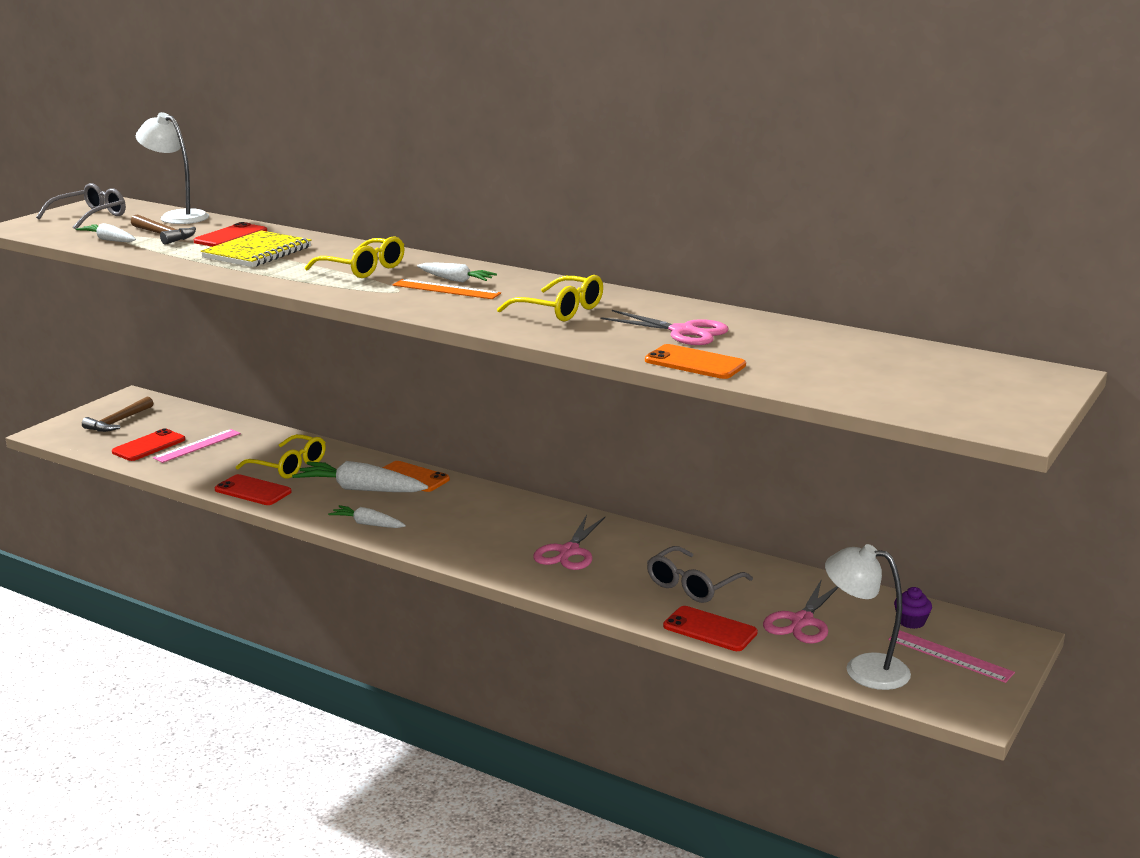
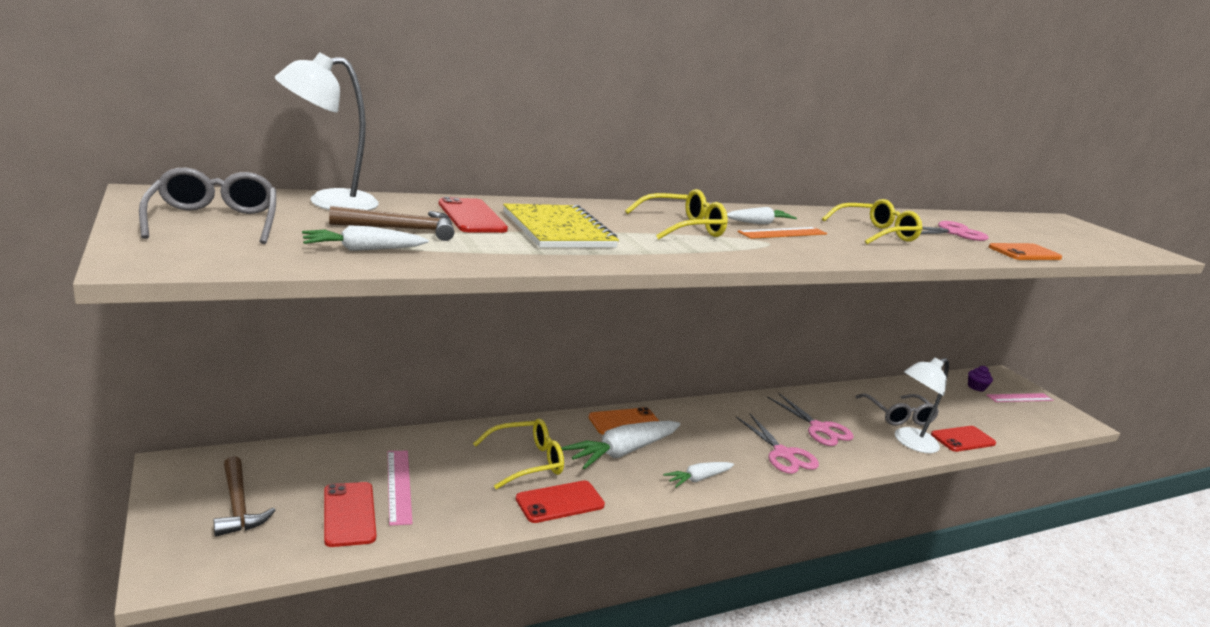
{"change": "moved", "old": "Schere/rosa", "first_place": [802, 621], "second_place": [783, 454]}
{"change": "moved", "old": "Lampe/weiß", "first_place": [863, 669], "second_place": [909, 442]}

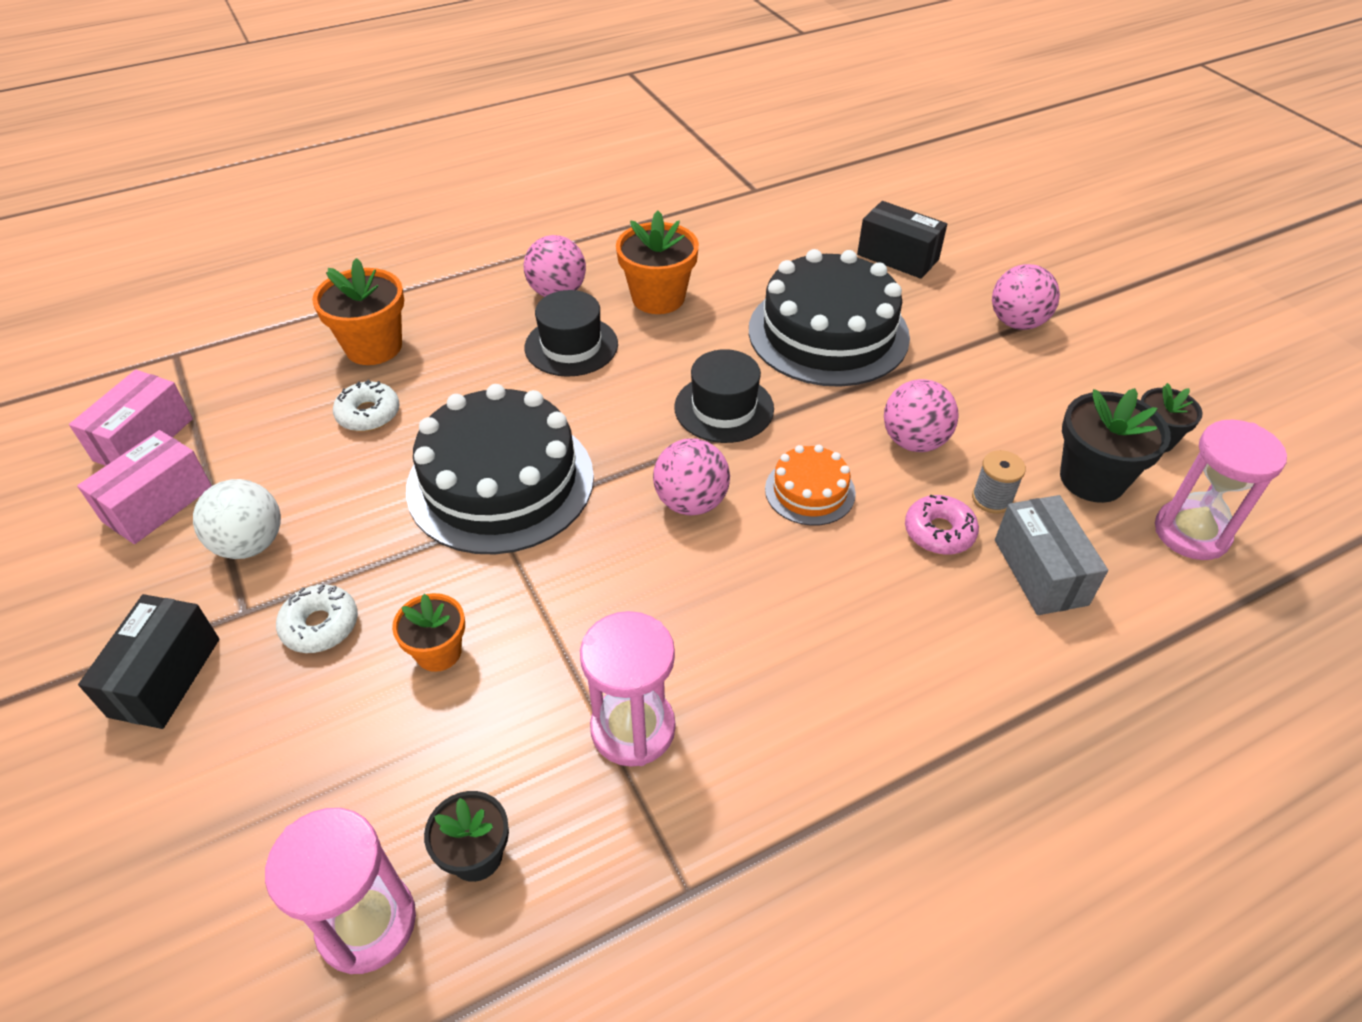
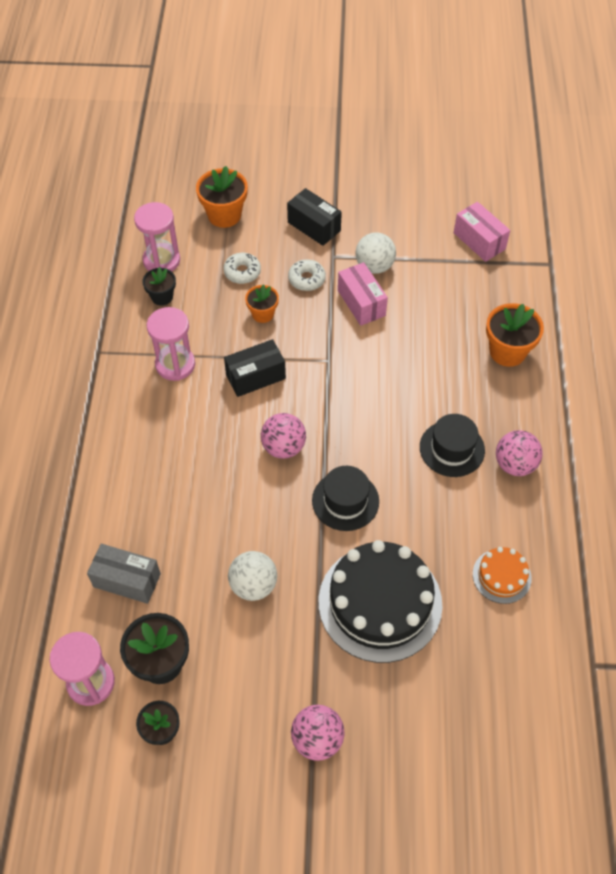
{"change": "moved", "old": "Schachtel/rosa", "first_place": [158, 504], "second_place": [361, 303]}
{"change": "moved", "old": "Donut/weiß", "first_place": [368, 414], "second_place": [242, 272]}
{"change": "removed", "old": "Kuchen/schwarz", "first_place": [500, 482]}
{"change": "moved", "old": "Blumentopf/orange", "first_place": [658, 298], "second_place": [224, 215]}
{"change": "moved", "old": "Kuchen/orange", "first_place": [810, 491], "second_place": [501, 576]}
{"change": "moved", "old": "Schachtel/schwarz", "first_place": [897, 257], "second_place": [255, 376]}
{"change": "recoloured", "old": "Ball/rosa", "new": "Ball/weiß", "first_place": [914, 441], "second_place": [253, 585]}
{"change": "removed", "old": "Donut/rosa", "first_place": [939, 532]}
{"change": "removed", "old": "Garnrolle/grau", "first_place": [992, 499]}

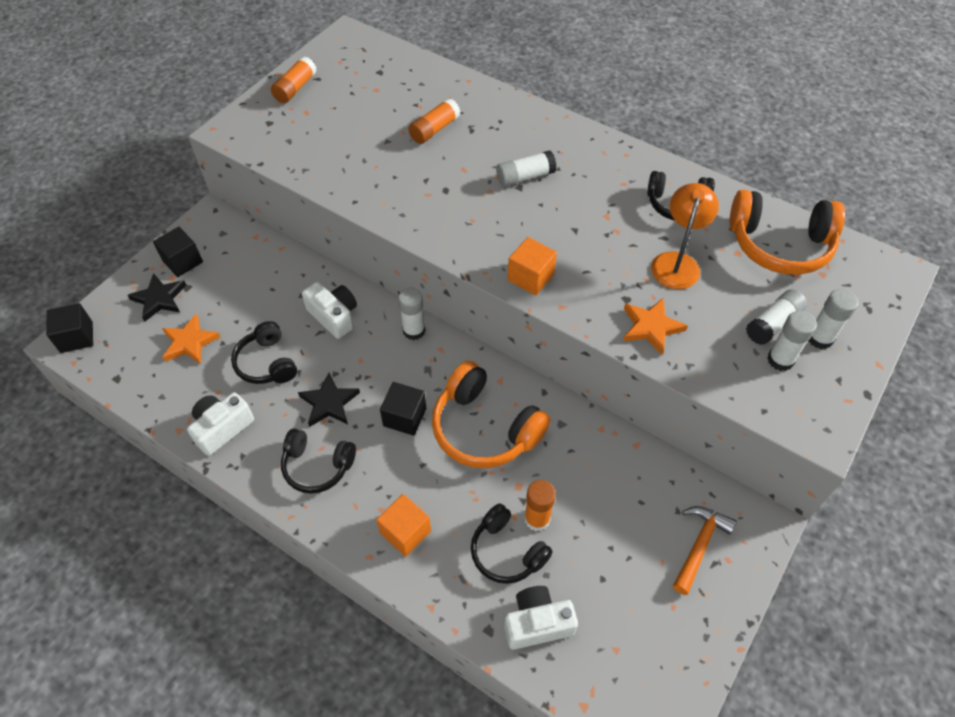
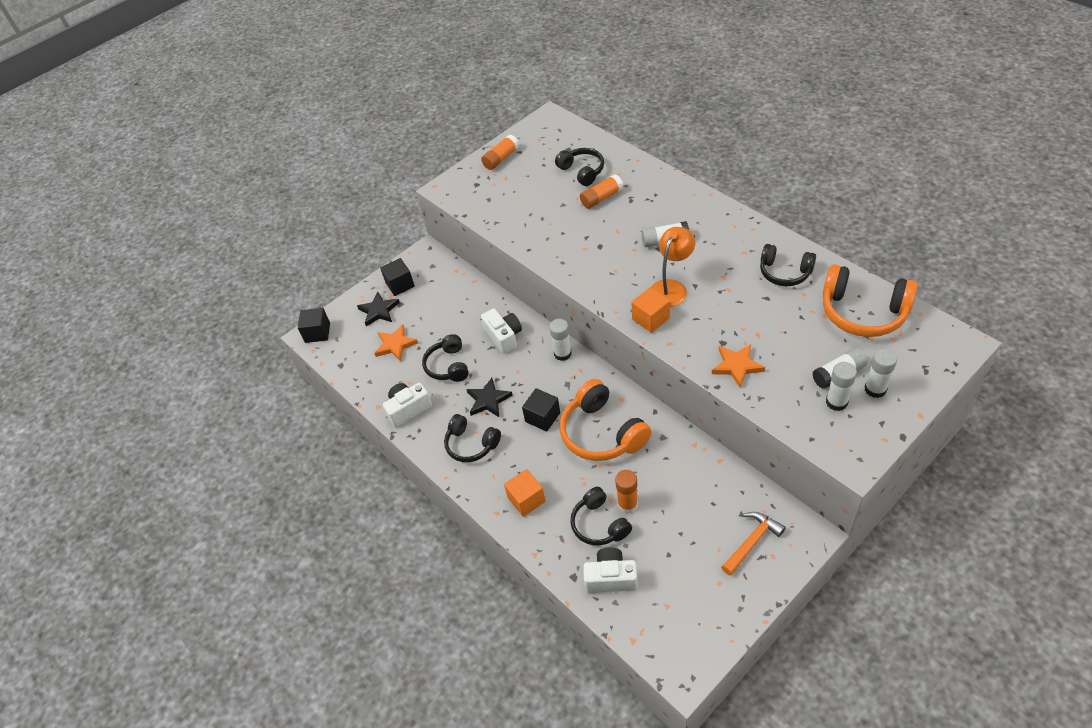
{"change": "moved", "old": "Lampe/orange", "first_place": [677, 262], "second_place": [671, 287]}
{"change": "added", "new": "Kopfhörer/schwarz", "second_place": [582, 171]}

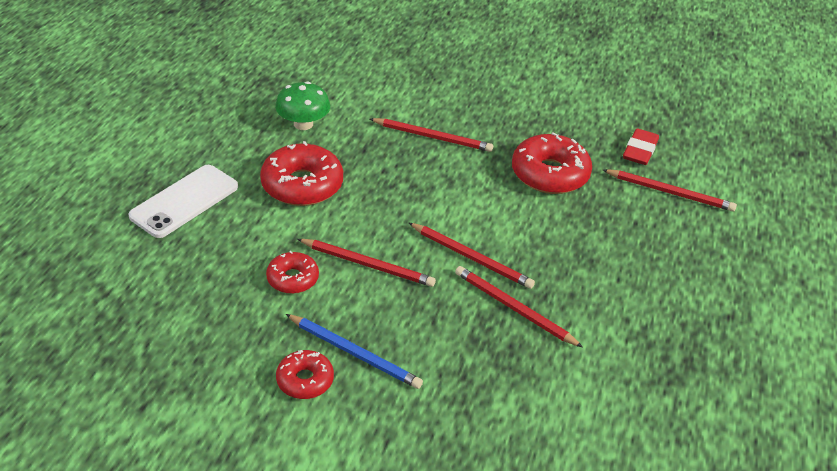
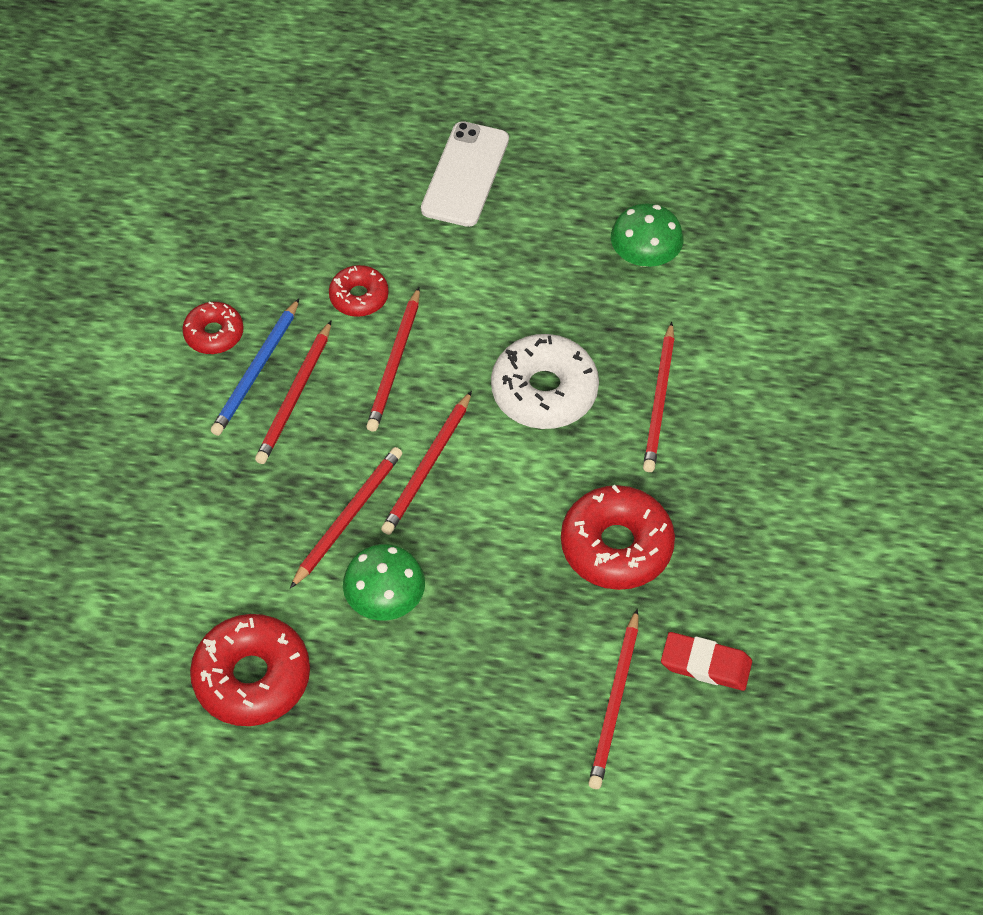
{"change": "turned", "old": "Handy/weiß", "first_place": [184, 201], "second_place": [465, 174], "degrees": 75}
{"change": "moved", "old": "Donut/rot", "first_place": [302, 185], "second_place": [252, 677]}
{"change": "added", "new": "Bleistift/rot", "second_place": [295, 396]}
{"change": "added", "new": "Pilz/grün", "second_place": [385, 599]}
{"change": "added", "new": "Donut/weiß", "second_place": [544, 391]}

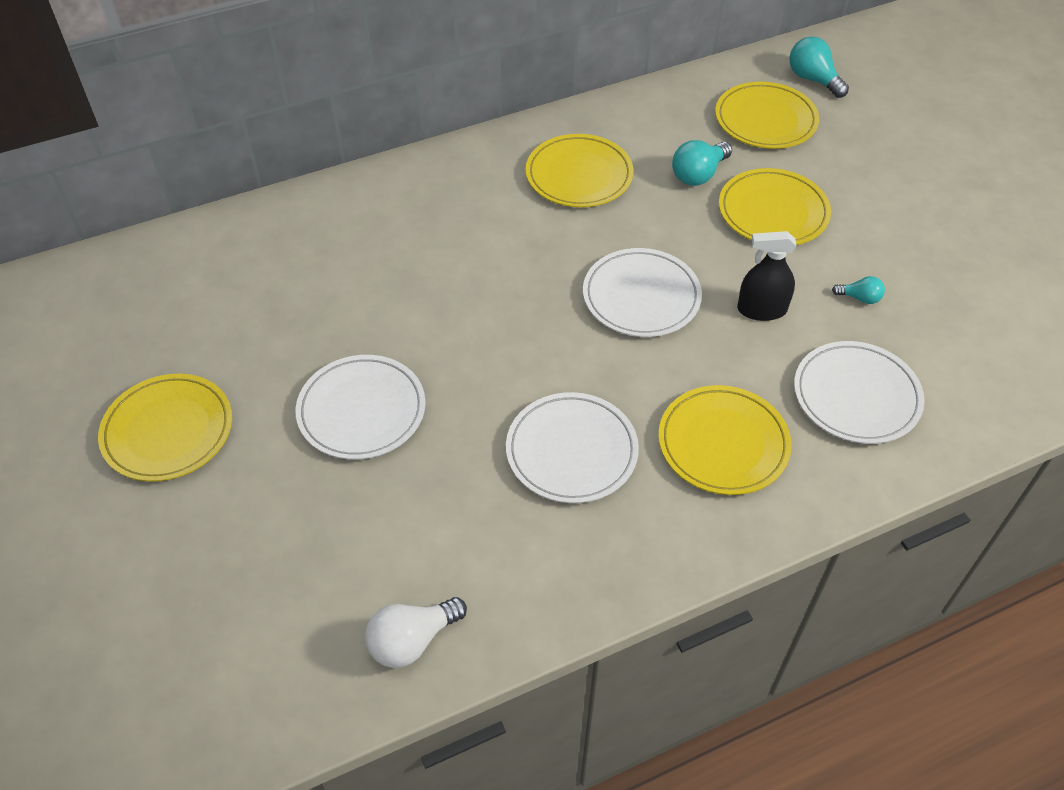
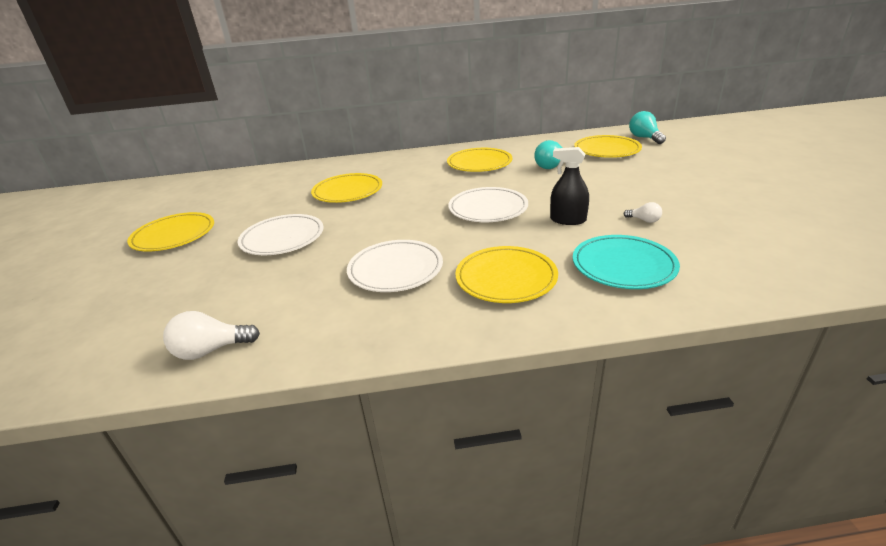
{"change": "moved", "old": "Teller/gelb", "first_place": [773, 212], "second_place": [347, 191]}
{"change": "recoloured", "old": "Teller/weiß", "new": "Teller/türkis", "first_place": [856, 396], "second_place": [623, 266]}
{"change": "recoloured", "old": "Glühbirne/türkis", "new": "Glühbirne/weiß", "first_place": [859, 298], "second_place": [644, 220]}

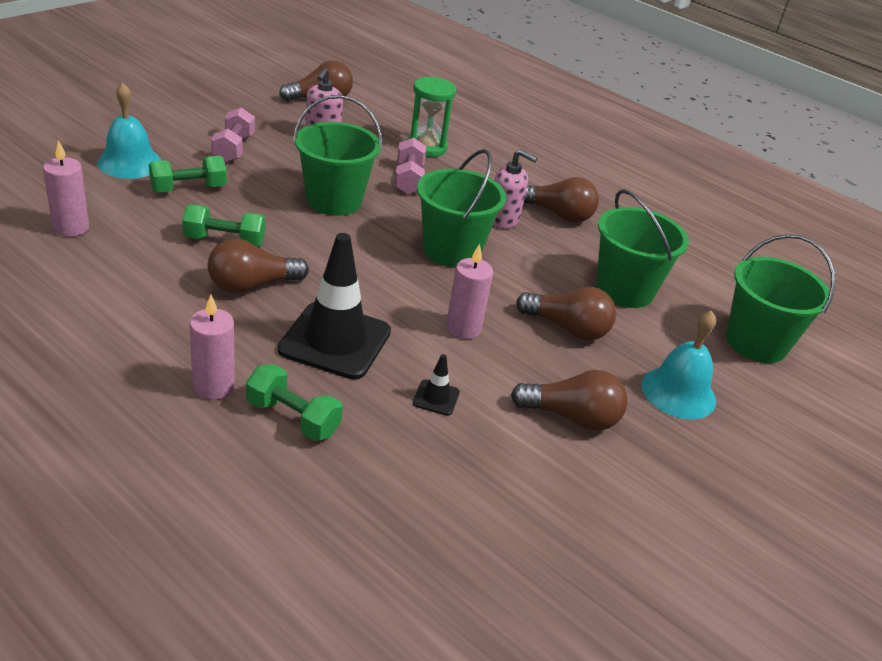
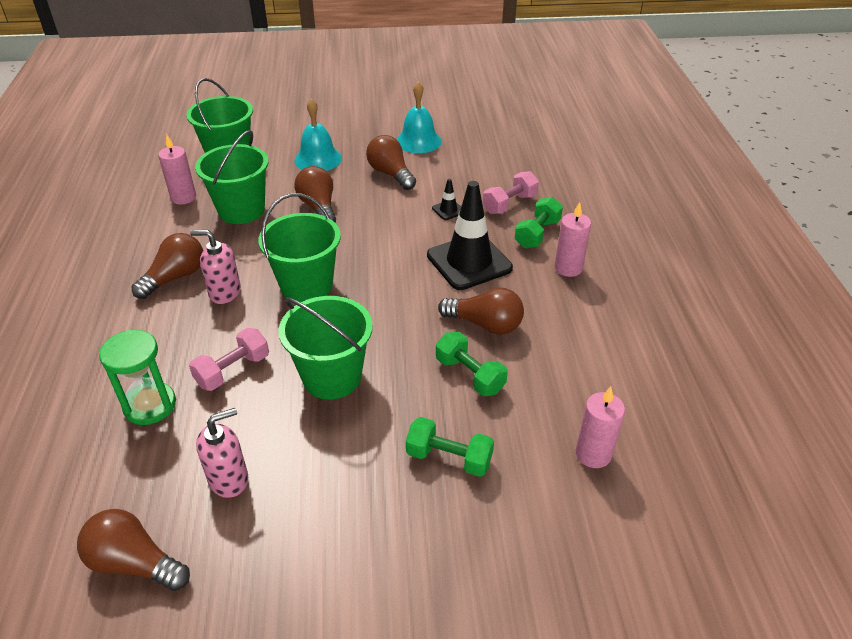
{"change": "moved", "old": "Glocke/türkis", "first_place": [129, 162], "second_place": [418, 141]}
{"change": "moved", "old": "Hantel/rosa", "first_place": [233, 148], "second_place": [509, 204]}
{"change": "turned", "old": "Hantel/grün", "first_place": [293, 418], "second_place": [537, 234], "degrees": 45}
{"change": "moved", "old": "Kerze/rosa", "first_place": [463, 328], "second_place": [183, 197]}
{"change": "turned", "old": "Seifenspender/rosa", "first_place": [503, 220], "second_place": [224, 292], "degrees": -60}
{"change": "turned", "old": "Glühbirne/braun", "first_place": [558, 214], "second_place": [175, 277], "degrees": 60}

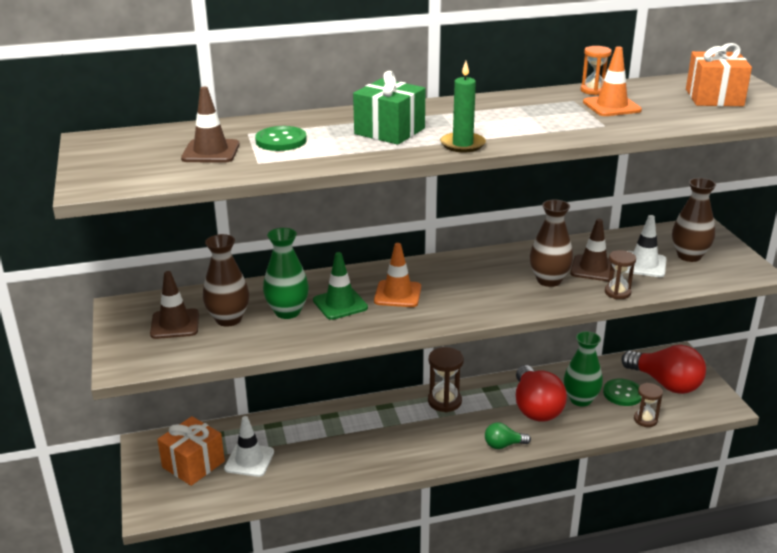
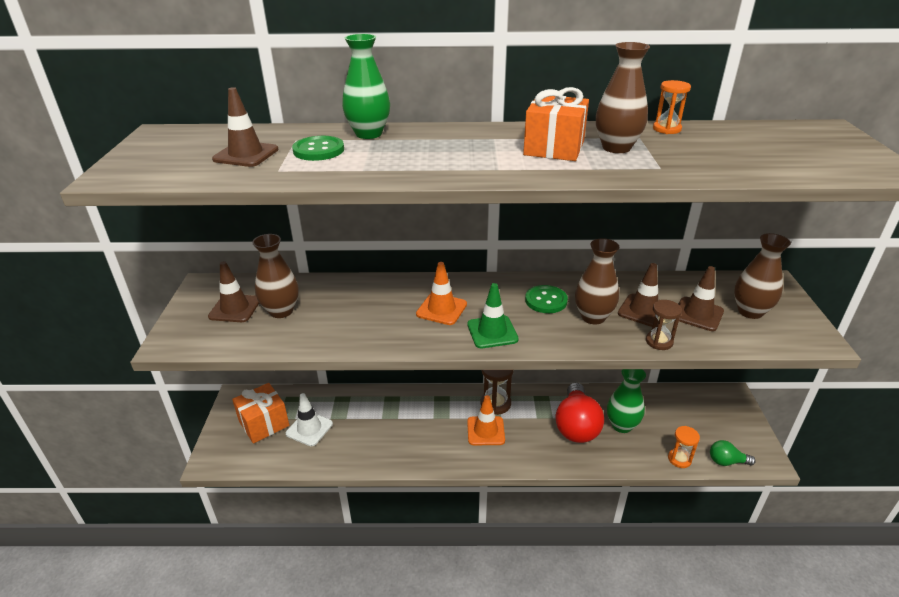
{"change": "moved", "old": "Vase/grün", "first_place": [287, 312], "second_place": [368, 134]}
{"change": "moved", "old": "Leitkegel/grün", "first_place": [340, 304], "second_place": [492, 332]}
{"change": "removed", "old": "Geschenk/grün", "first_place": [389, 131]}
{"change": "removed", "old": "Kerze/grün", "first_place": [462, 144]}
{"change": "moved", "old": "Glühbirne/grün", "first_place": [503, 445], "second_place": [726, 461]}
{"change": "moved", "old": "Leitkegel/orange", "first_place": [611, 106], "second_place": [485, 431]}
{"change": "moved", "old": "Knopf/grün", "first_place": [622, 393], "second_place": [546, 300]}
{"change": "removed", "old": "Glühbirne/rot", "first_place": [665, 383]}
{"change": "recoloured", "old": "Leitkegel/weiß", "new": "Leitkegel/braun", "first_place": [644, 265], "second_place": [698, 314]}
{"change": "recoloured", "old": "Sanduhr/braun", "new": "Sanduhr/orange", "first_place": [645, 420], "second_place": [679, 459]}
{"change": "moved", "old": "Geschenk/orange", "first_place": [714, 97], "second_place": [554, 148]}
{"change": "added", "new": "Vase/braun", "second_place": [616, 148]}

